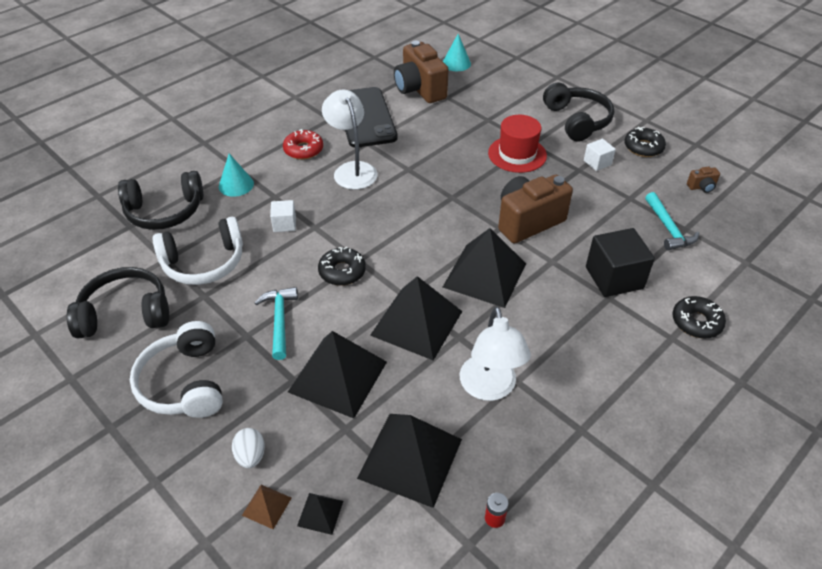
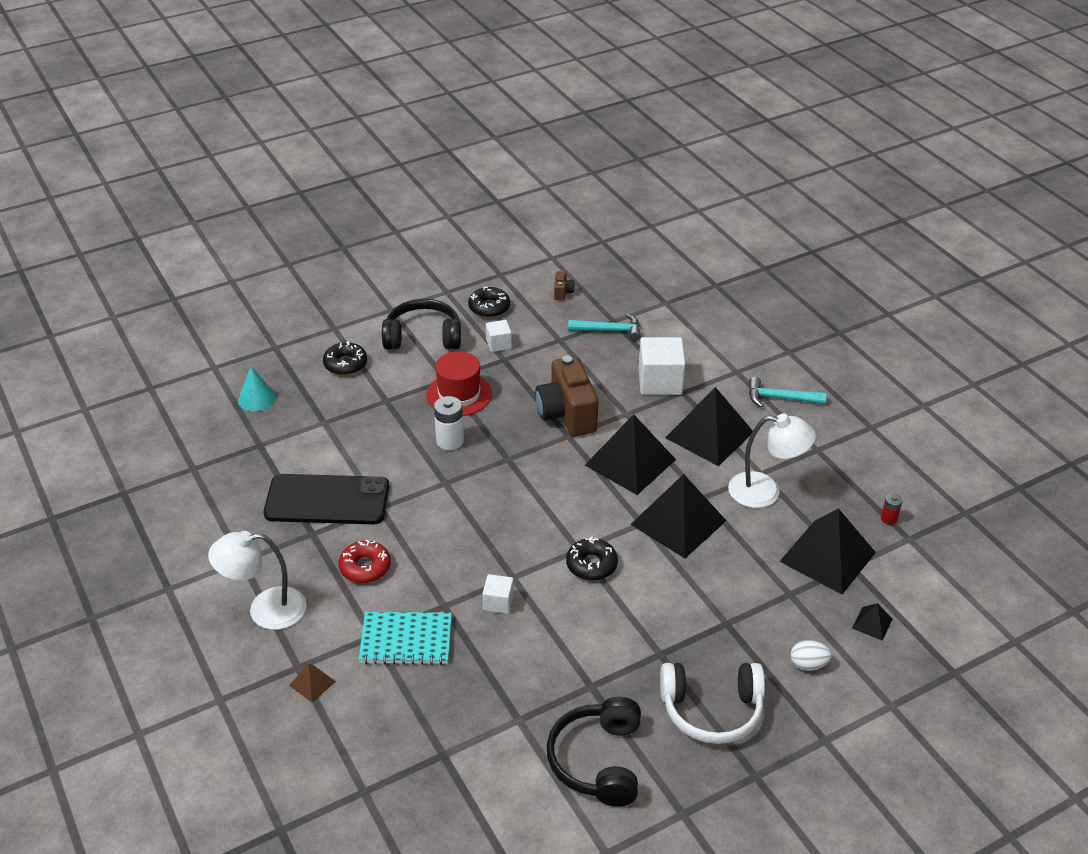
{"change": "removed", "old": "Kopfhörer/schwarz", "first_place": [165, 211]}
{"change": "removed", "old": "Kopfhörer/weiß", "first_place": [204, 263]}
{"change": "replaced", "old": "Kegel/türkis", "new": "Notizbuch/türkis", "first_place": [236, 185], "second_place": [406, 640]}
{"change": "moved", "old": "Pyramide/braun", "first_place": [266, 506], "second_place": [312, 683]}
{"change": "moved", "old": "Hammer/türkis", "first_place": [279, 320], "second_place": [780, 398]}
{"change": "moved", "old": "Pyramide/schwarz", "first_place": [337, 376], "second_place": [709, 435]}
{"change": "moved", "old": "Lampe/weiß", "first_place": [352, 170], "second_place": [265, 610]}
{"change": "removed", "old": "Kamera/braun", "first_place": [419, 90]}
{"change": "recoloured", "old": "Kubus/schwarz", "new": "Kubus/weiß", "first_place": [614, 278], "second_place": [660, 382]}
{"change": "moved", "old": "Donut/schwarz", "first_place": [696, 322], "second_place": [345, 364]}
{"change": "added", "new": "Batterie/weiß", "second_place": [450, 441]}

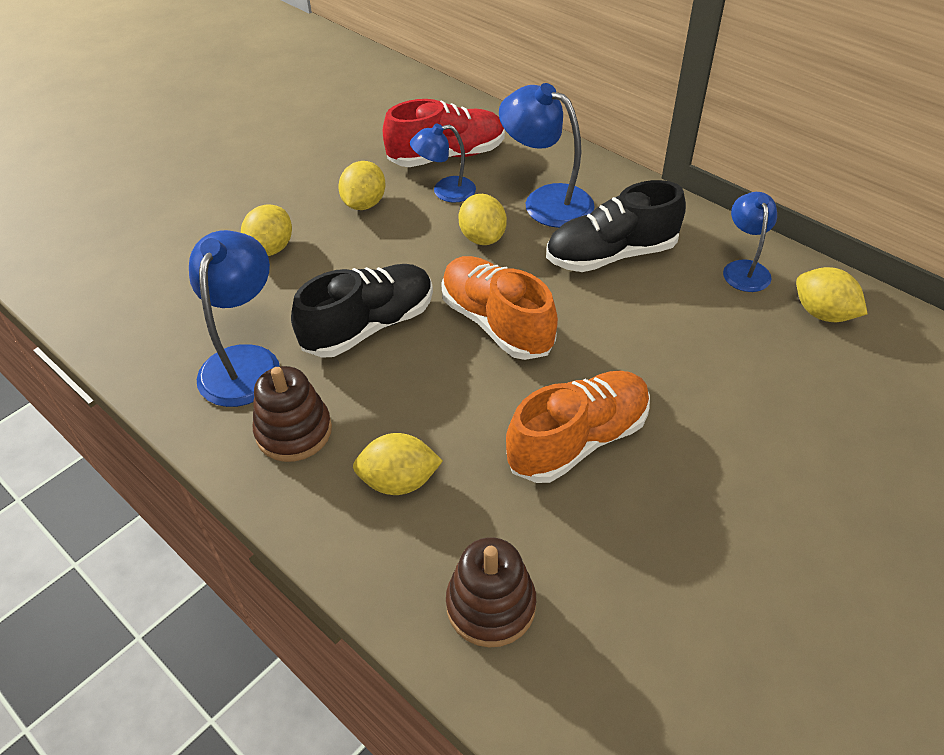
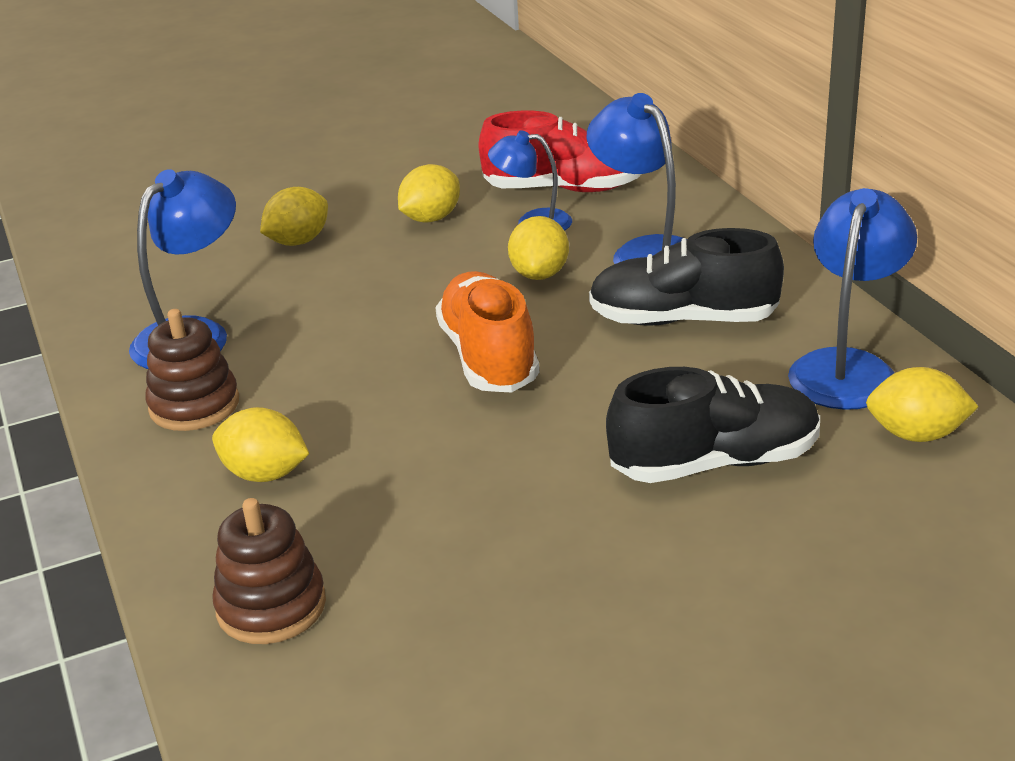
{"change": "moved", "old": "Schuh/schwarz", "first_place": [369, 326], "second_place": [715, 462]}
{"change": "removed", "old": "Schuh/orange", "first_place": [578, 440]}
{"change": "resized", "old": "Lampe/blau", "first_place": [744, 269], "second_place": [847, 367], "factor": 1.6}
{"change": "turned", "old": "Zitrone/gelb", "first_place": [822, 313], "second_place": [916, 434], "degrees": -60}

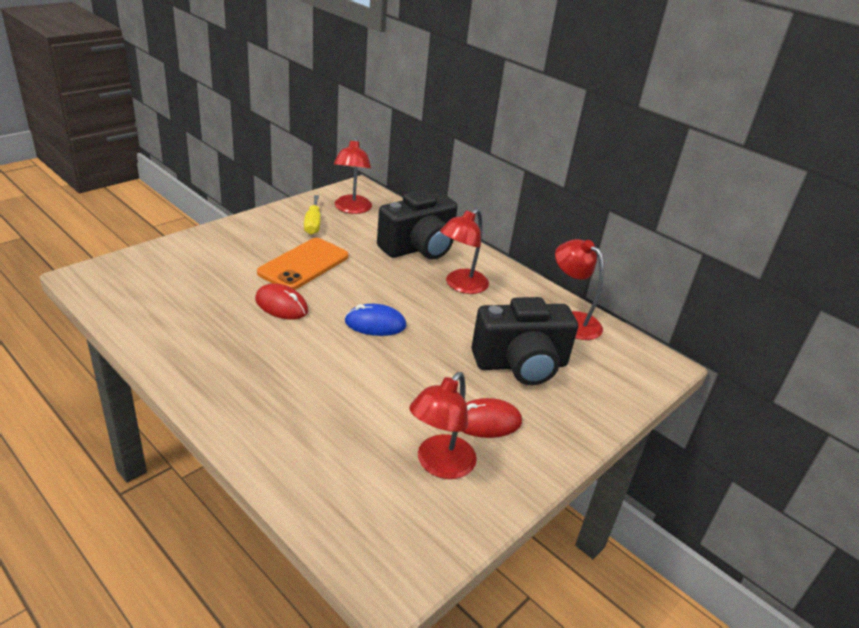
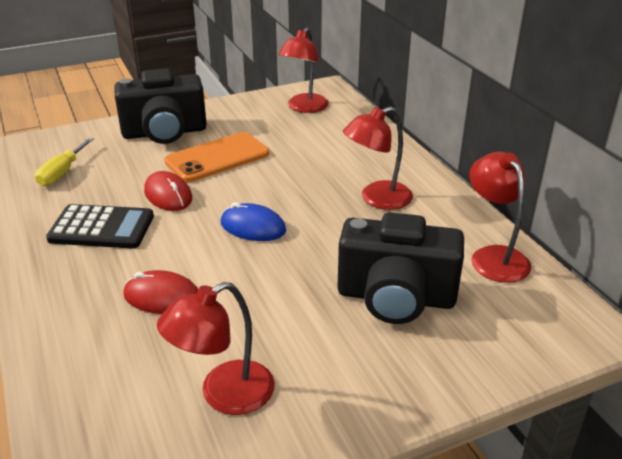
{"change": "moved", "old": "Schraubenzieher/gelb", "first_place": [313, 224], "second_place": [62, 173]}
{"change": "moved", "old": "Kamera/schwarz", "first_place": [419, 248], "second_place": [164, 132]}
{"change": "moved", "old": "Computermaus/rot", "first_place": [486, 421], "second_place": [162, 297]}
{"change": "added", "new": "Taschenrechner/schwarz", "second_place": [101, 228]}

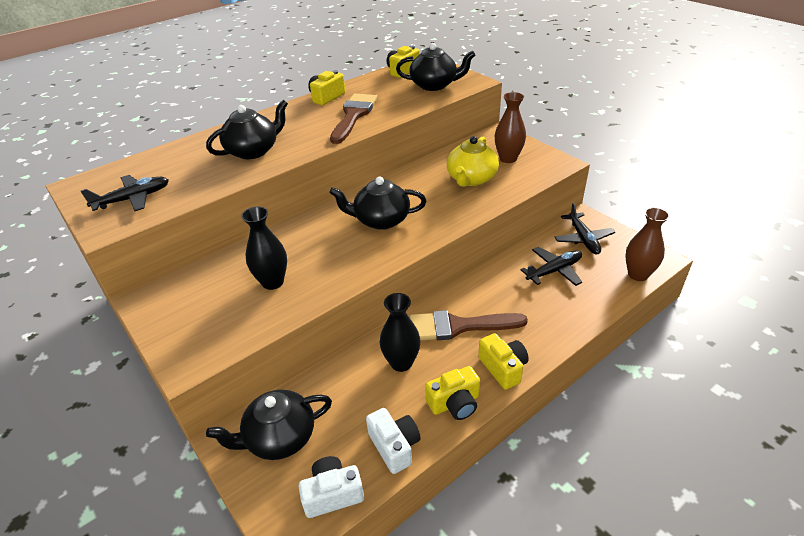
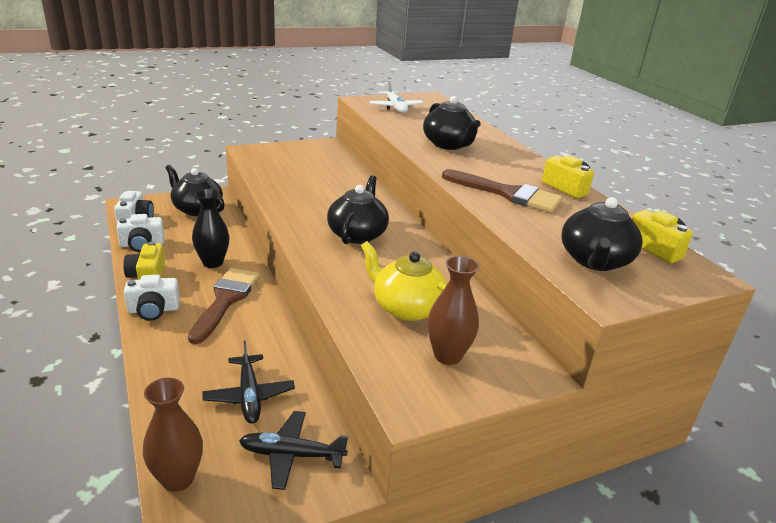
{"change": "recoloured", "old": "Flugzeug/schwarz", "new": "Flugzeug/weiß", "first_place": [133, 199], "second_place": [396, 107]}
{"change": "turned", "old": "Teekanne/schwarz", "first_place": [279, 437], "second_place": [197, 209], "degrees": -45}
{"change": "removed", "old": "Vase/schwarz", "first_place": [272, 282]}
{"change": "recoloured", "old": "Kamera/gelb", "new": "Kamera/weiß", "first_place": [503, 368], "second_place": [153, 310]}

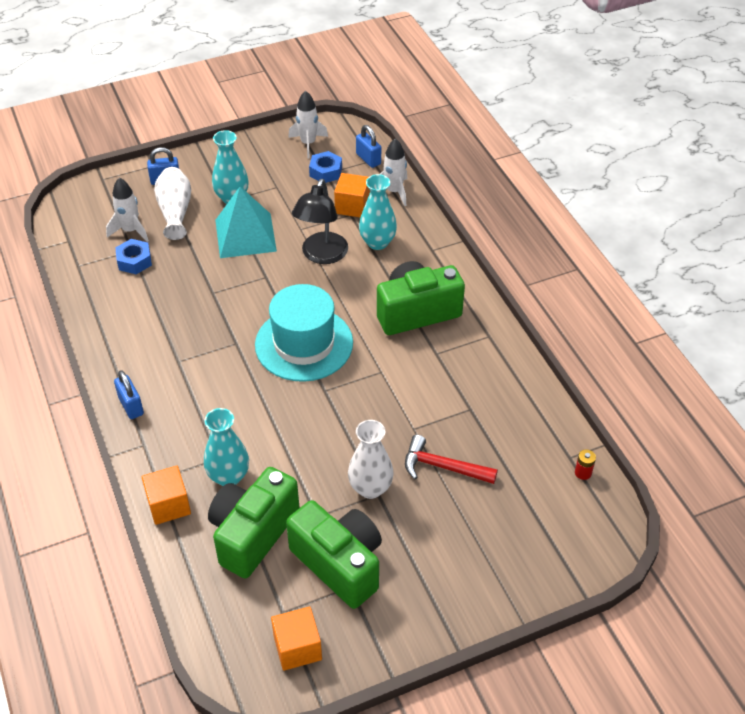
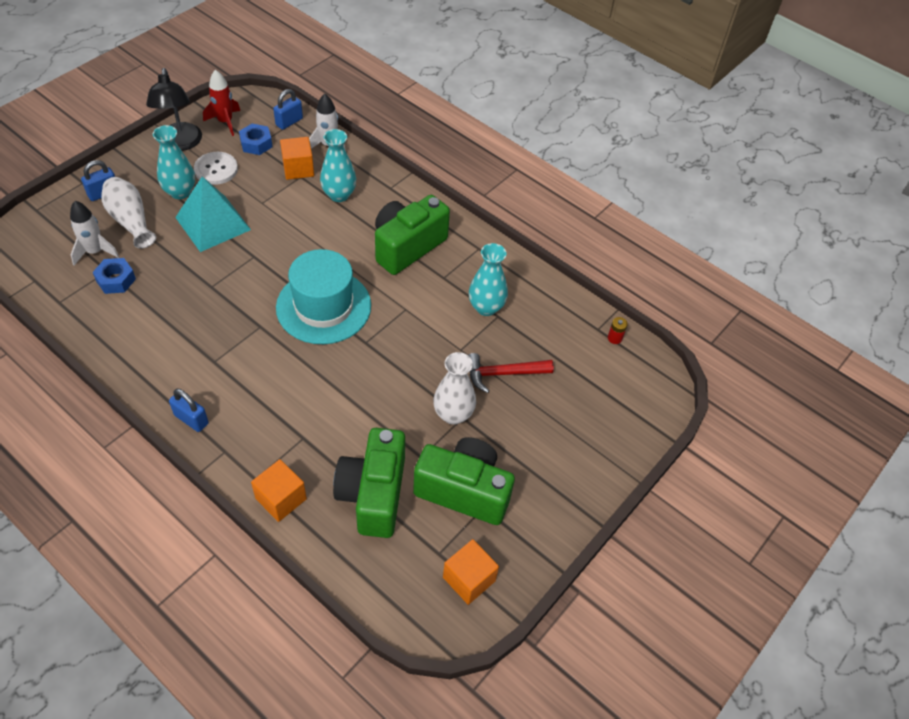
{"change": "moved", "old": "Vase/türkis", "first_place": [229, 476], "second_place": [486, 307]}
{"change": "recoloured", "old": "Rakete/weiß", "new": "Rakete/rot", "first_place": [308, 143], "second_place": [225, 122]}
{"change": "moved", "old": "Lampe/schwarz", "first_place": [321, 255], "second_place": [180, 143]}
{"change": "turned", "old": "Vorhängeschloss/blau", "first_place": [368, 159], "second_place": [289, 122], "degrees": -75}
{"change": "added", "new": "Knopf/weiß", "second_place": [216, 169]}

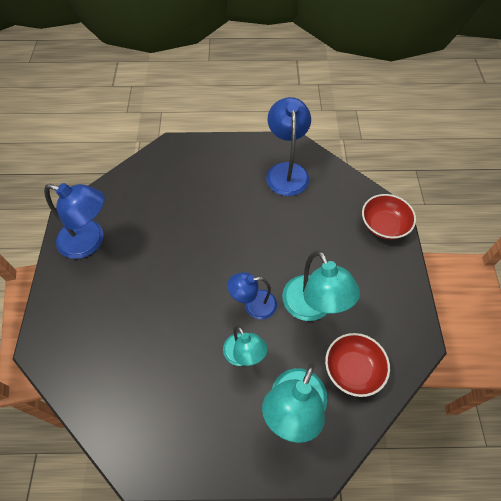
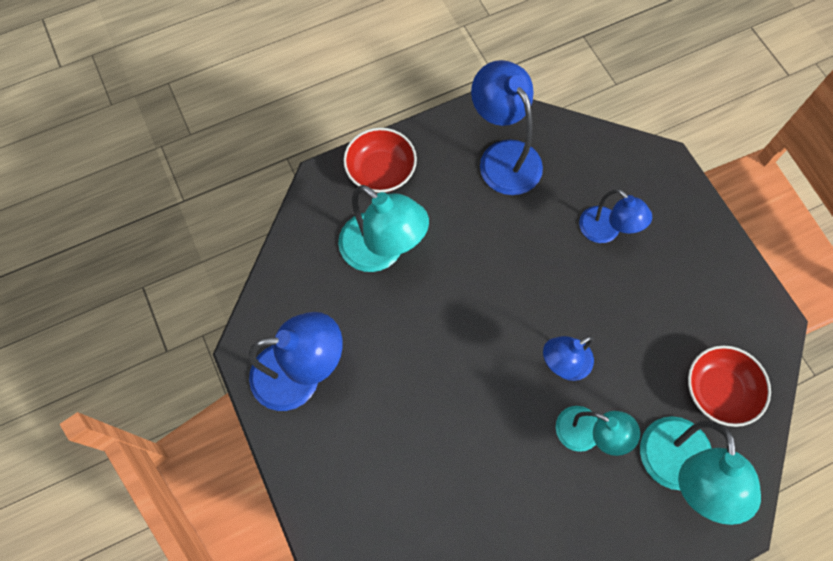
{"change": "moved", "old": "Lampe/türkis", "first_place": [312, 307], "second_place": [382, 251]}
{"change": "moved", "old": "Schüssel/rot", "first_place": [384, 225], "second_place": [381, 171]}
{"change": "added", "new": "Lampe/blau", "second_place": [606, 231]}

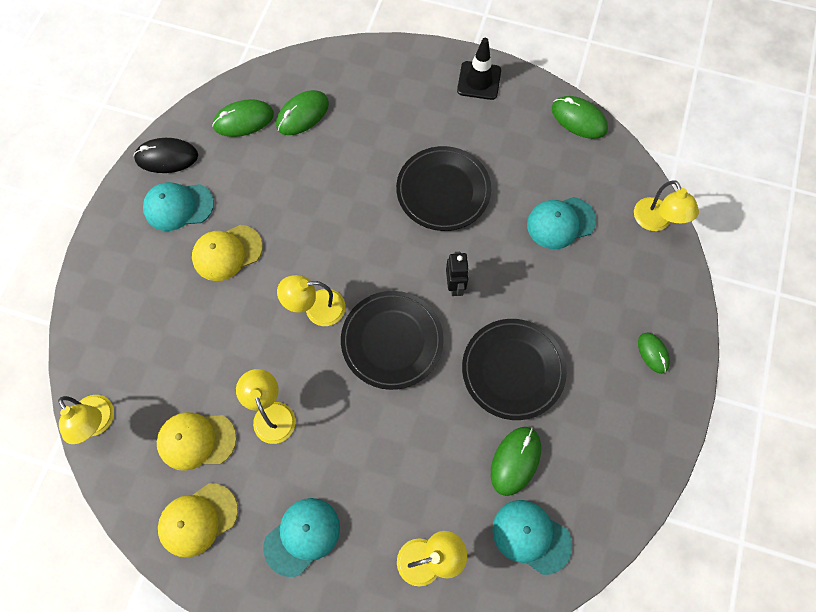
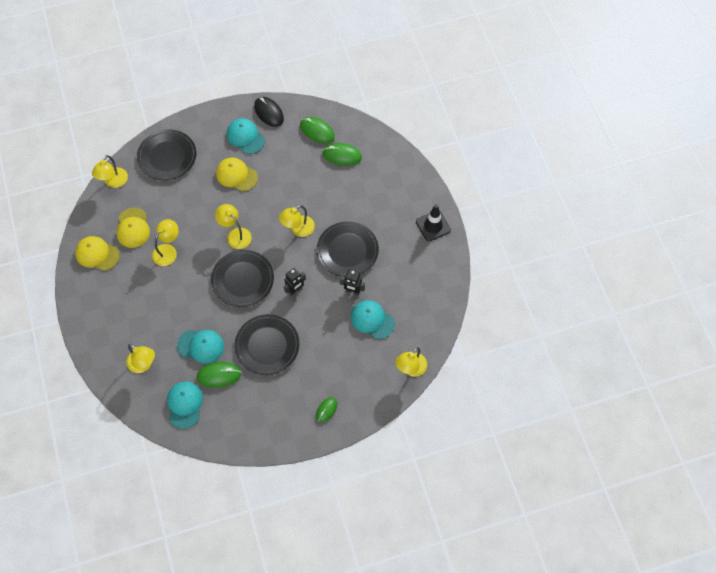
{"change": "turned", "old": "Kappe/gelb", "first_place": [196, 440], "second_place": [133, 228], "degrees": -150}
{"change": "moved", "old": "Kappe/türkis", "first_place": [302, 536], "second_place": [201, 346]}
{"change": "removed", "old": "Computermaus/grün", "first_place": [579, 119]}
{"change": "added", "new": "Teller/schwarz", "second_place": [167, 157]}
{"change": "added", "new": "Lampe/gelb", "second_place": [298, 229]}
{"change": "added", "new": "Roboter/schwarz", "second_place": [352, 291]}

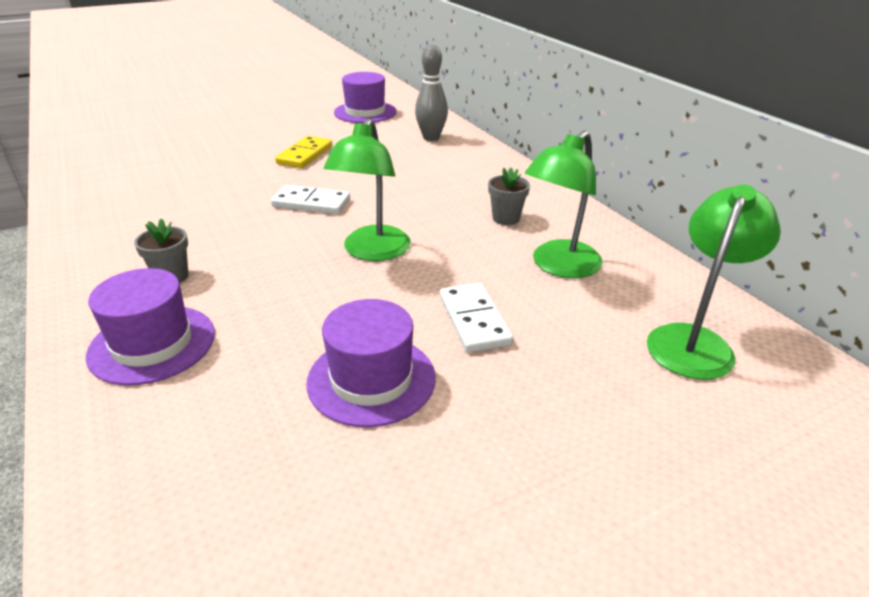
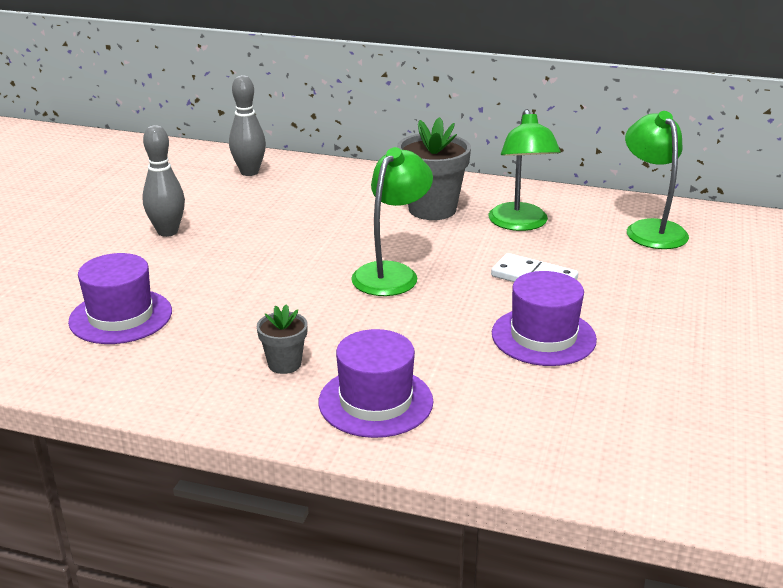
{"change": "removed", "old": "Dominostein/weiß", "first_place": [311, 203]}
{"change": "replaced", "old": "Dominostein/gelb", "new": "Bowlingkegel/grau", "first_place": [305, 155], "second_place": [167, 232]}
{"change": "turned", "old": "Lampe/grün", "first_place": [372, 252], "second_place": [391, 273], "degrees": -120}
{"change": "moved", "old": "Hut/lila", "first_place": [365, 112], "second_place": [121, 316]}
{"change": "resized", "old": "Blumentopf/grau", "first_place": [506, 218], "second_place": [432, 209], "factor": 1.88}

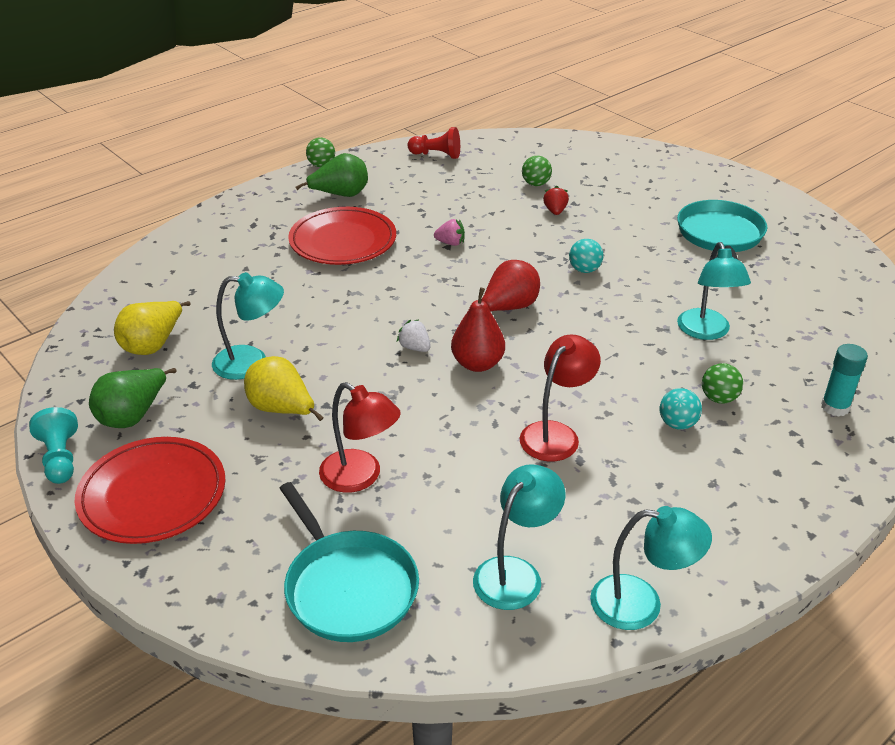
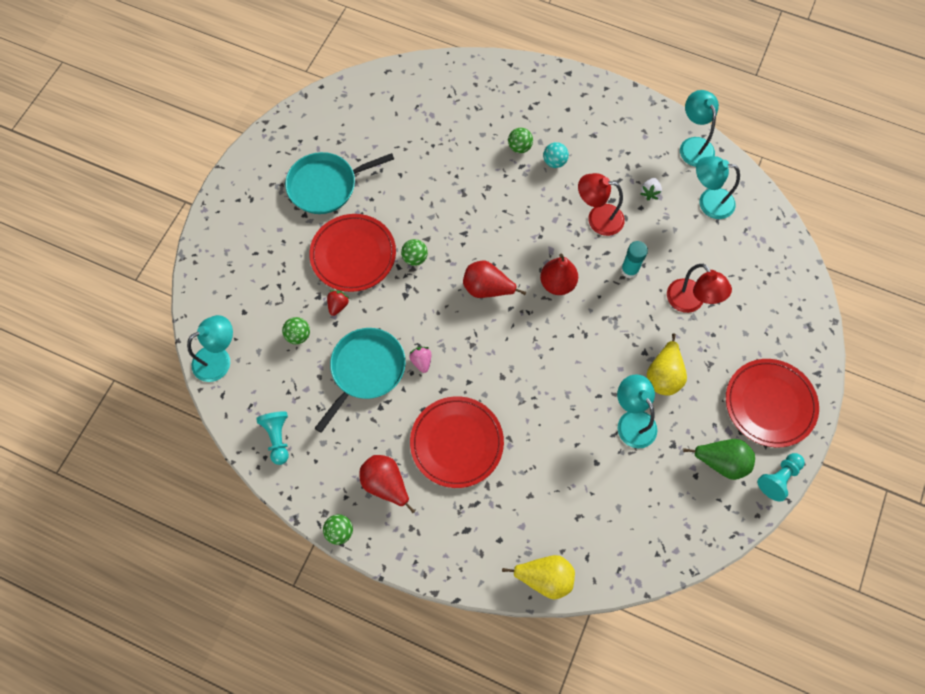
{"change": "moved", "old": "Birne/gelb", "first_place": [153, 345], "second_place": [544, 578]}
{"change": "moved", "old": "Pfanne/türkis", "first_place": [348, 587], "second_place": [365, 370]}
{"change": "recoloured", "old": "Birne/grün", "new": "Birne/rot", "first_place": [340, 195], "second_place": [386, 484]}
{"change": "turned", "old": "Lampe/rot", "first_place": [360, 477], "second_place": [690, 302], "degrees": 135}
{"change": "moved", "old": "Erdbeere/weiß", "first_place": [415, 347], "second_place": [650, 193]}
{"change": "recoloured", "old": "Bauer/rot", "new": "Bauer/türkis", "first_place": [436, 155], "second_place": [277, 438]}
{"change": "turned", "old": "Erdbeere/rot", "first_place": [555, 211], "second_place": [338, 305], "degrees": 135}
{"change": "recoloured", "old": "Ball/türkis", "new": "Ball/grün", "first_place": [584, 270], "second_place": [415, 258]}
{"change": "moved", "old": "Lampe/türkis", "first_place": [706, 332], "second_place": [219, 359]}
{"change": "moved", "old": "Klebestift/türkis", "first_place": [835, 407], "second_place": [629, 270]}
{"change": "added", "new": "Teller/rot", "second_place": [353, 255]}

